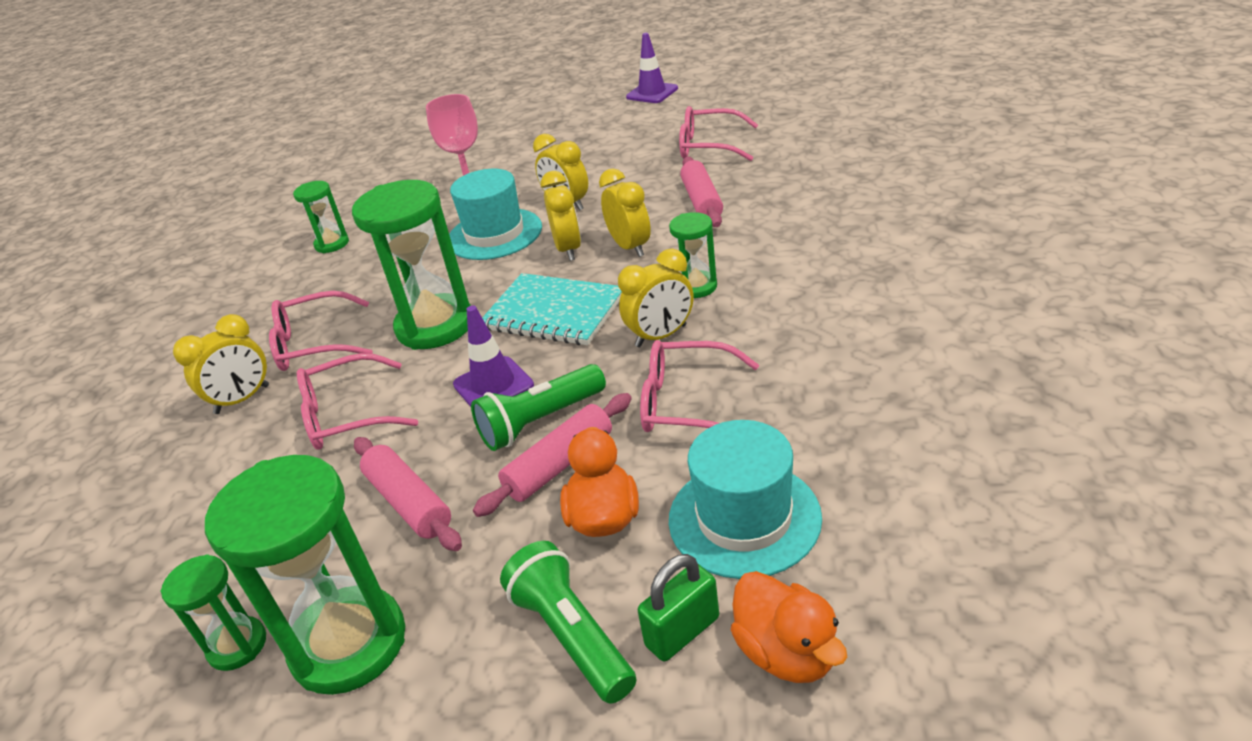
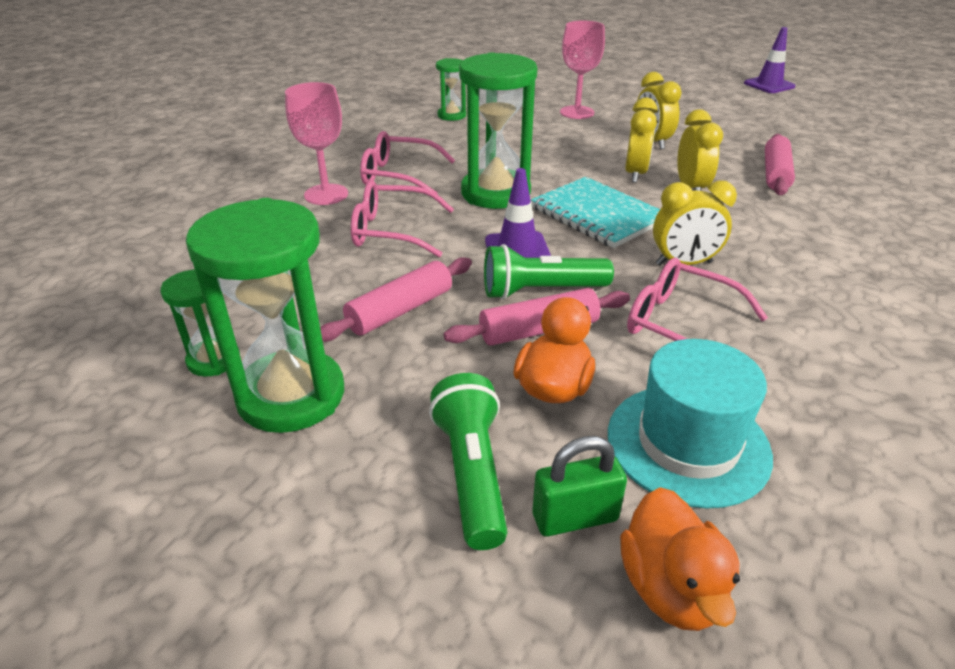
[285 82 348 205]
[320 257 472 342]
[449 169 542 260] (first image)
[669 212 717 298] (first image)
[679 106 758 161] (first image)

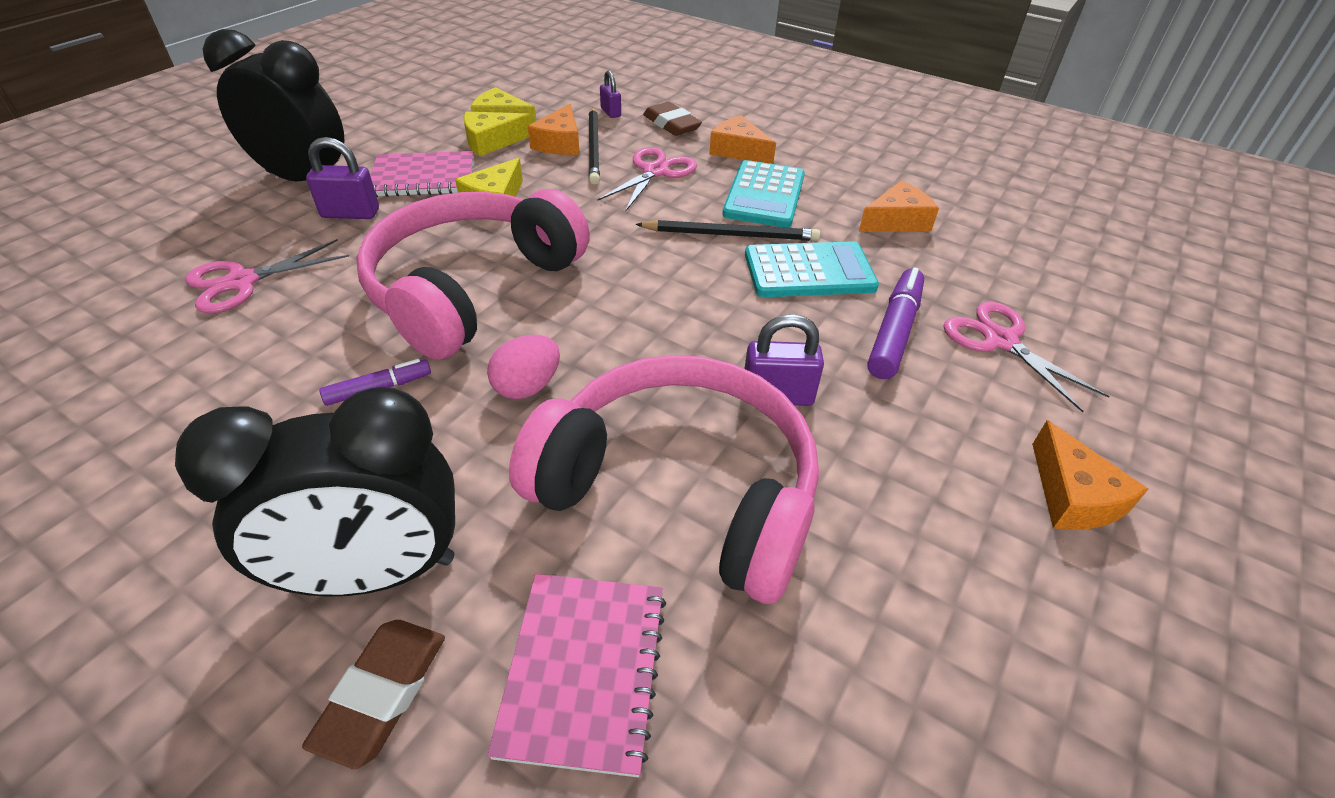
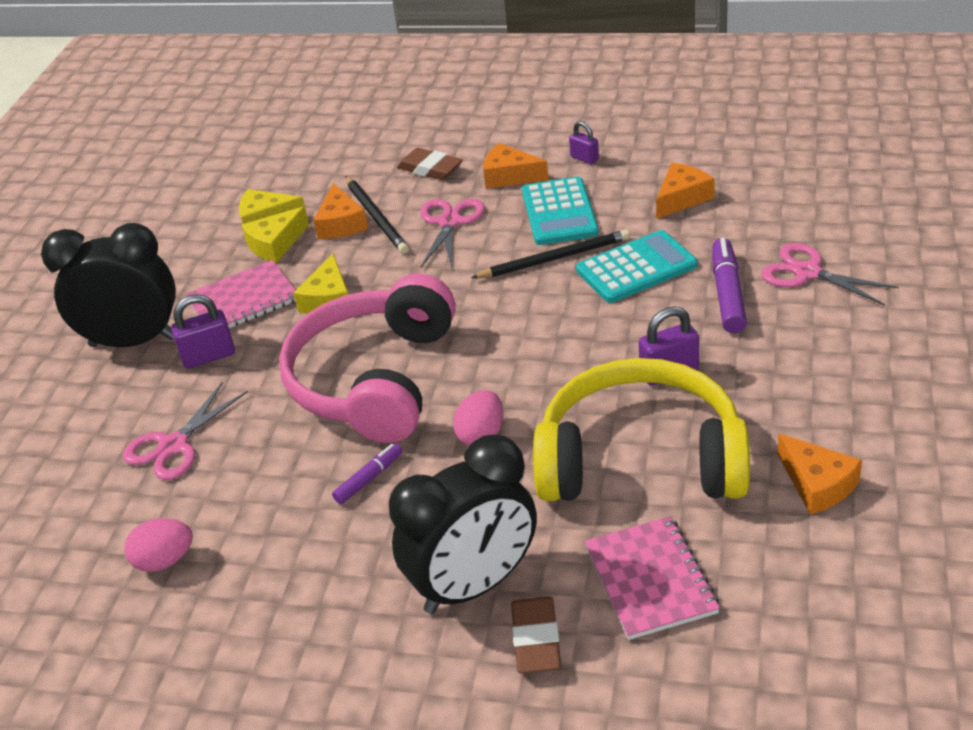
[124 518 193 572]
[533 358 750 501]
[569 121 599 165]
[777 433 862 515]

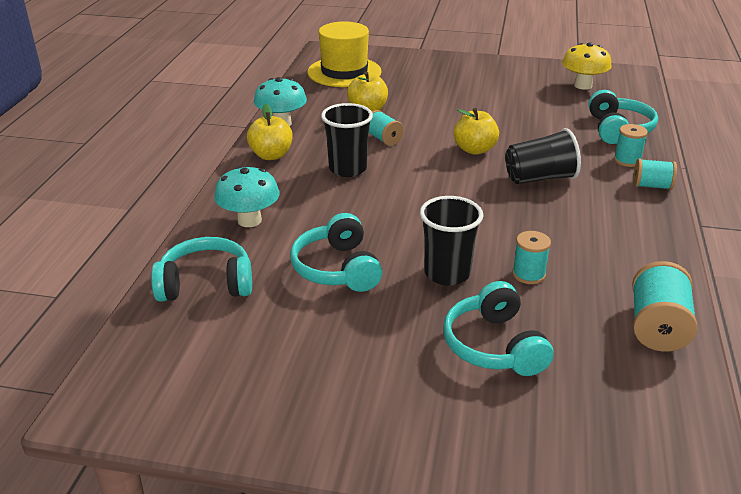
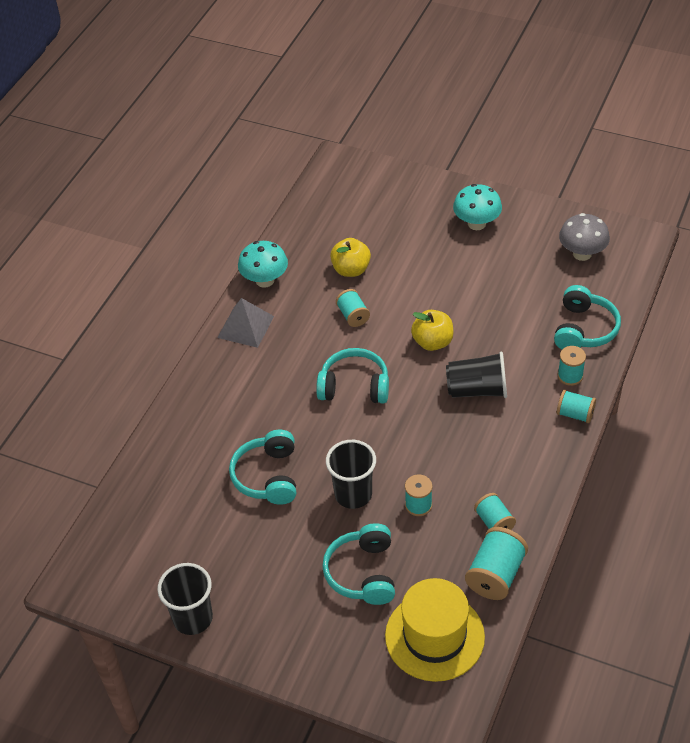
[157 563 213 635]
[217 298 274 348]
[316 348 389 403]
[385 578 485 682]
[453 184 502 230]
[474 493 516 530]
[559 213 610 261]

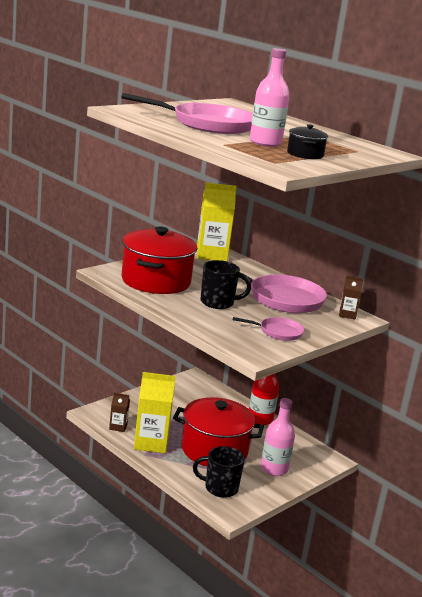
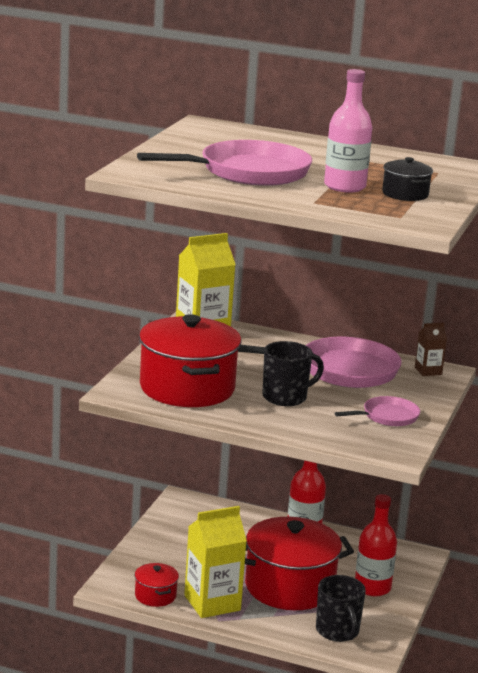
[135 563 179 607]
[316 575 366 642]
[355 494 397 597]

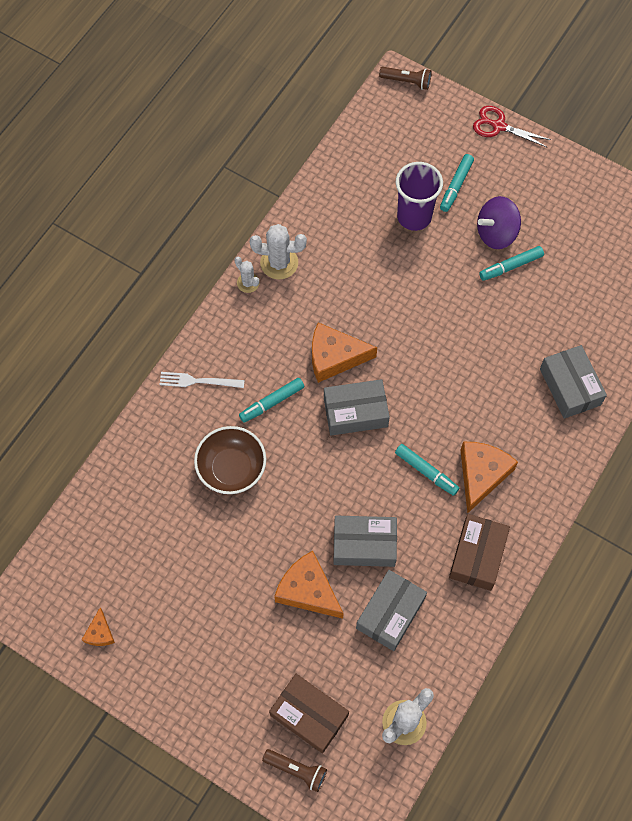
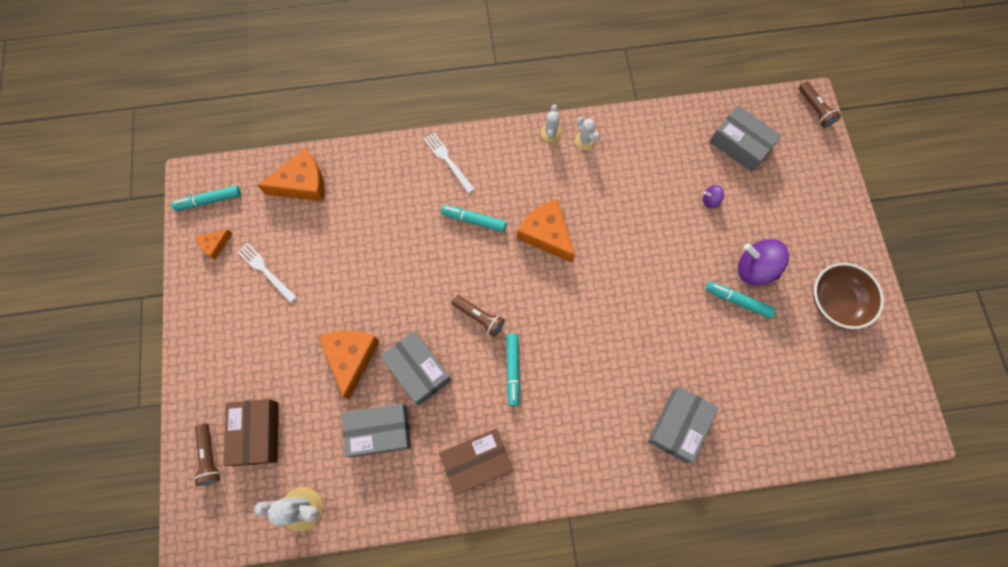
[171 185 241 211]
[237 243 297 303]
[257 148 325 202]
[452 295 505 337]
[575 117 600 150]
[703 185 724 208]
[709 105 782 172]
[813 263 884 329]
[473 106 551 148] (first image)

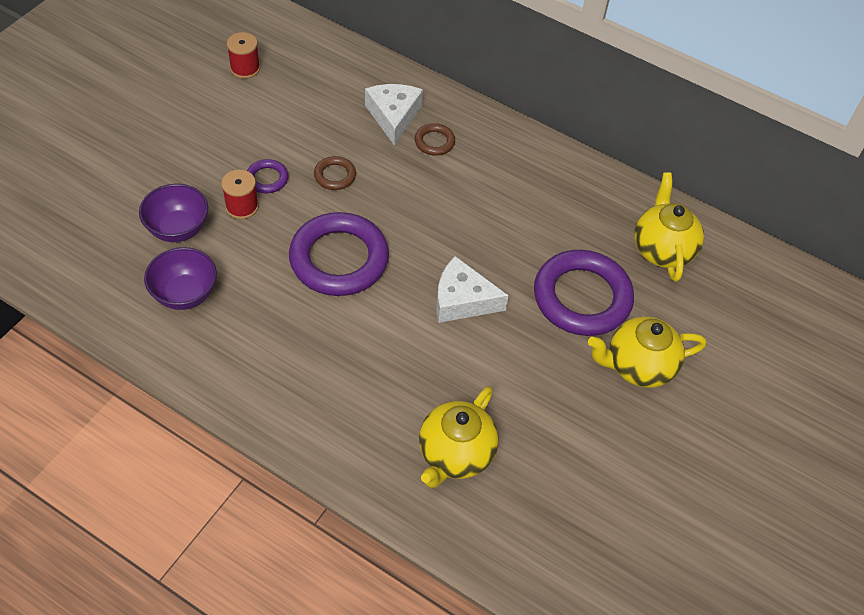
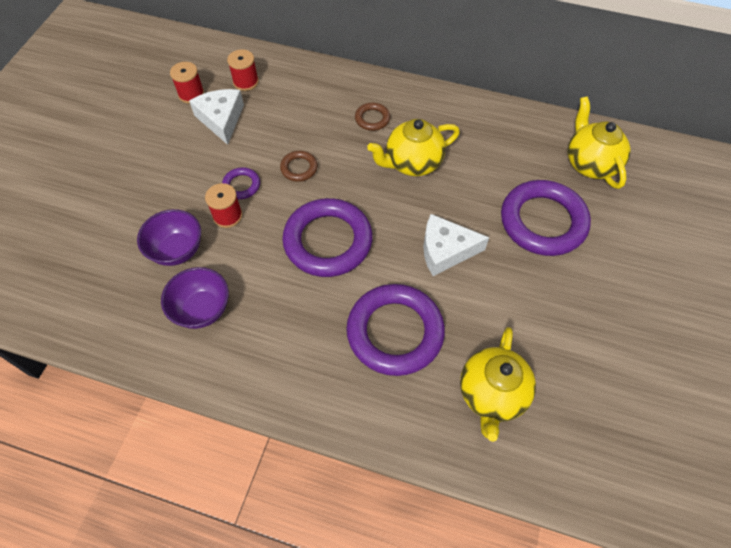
[189 89 244 145]
[227 49 259 91]
[346 284 445 376]
[367 119 460 176]

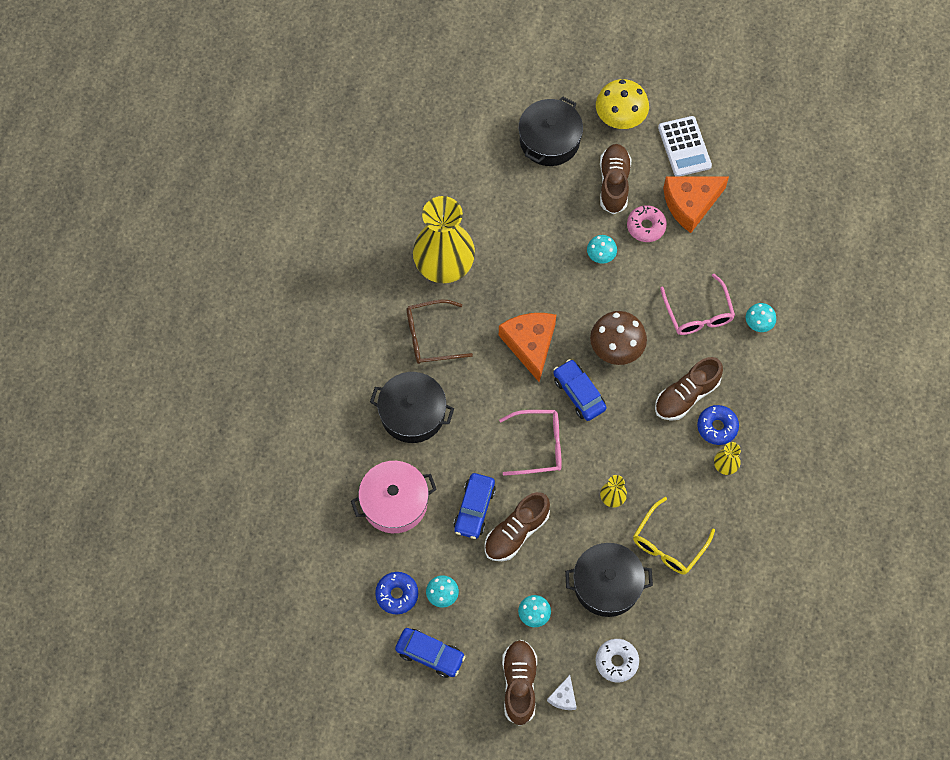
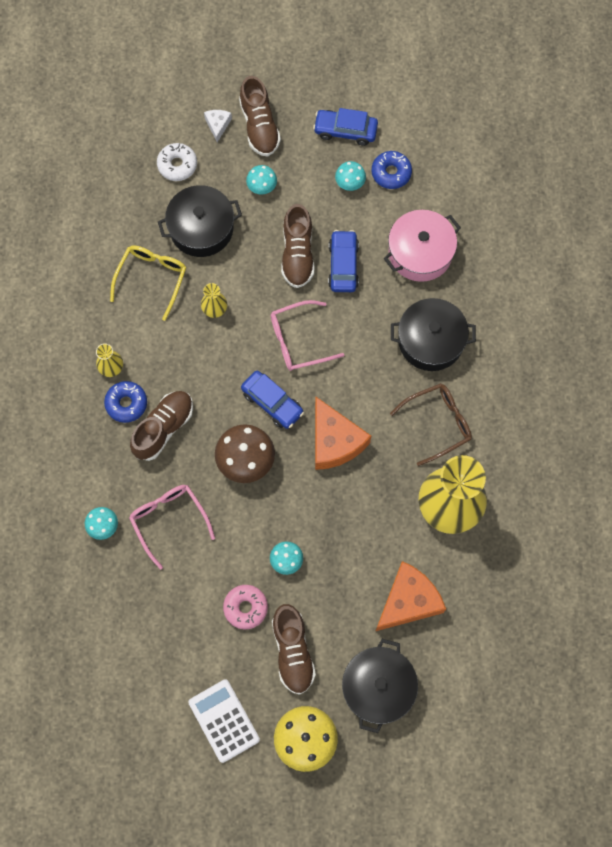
[281 204 315 288]
[376 561 446 631]

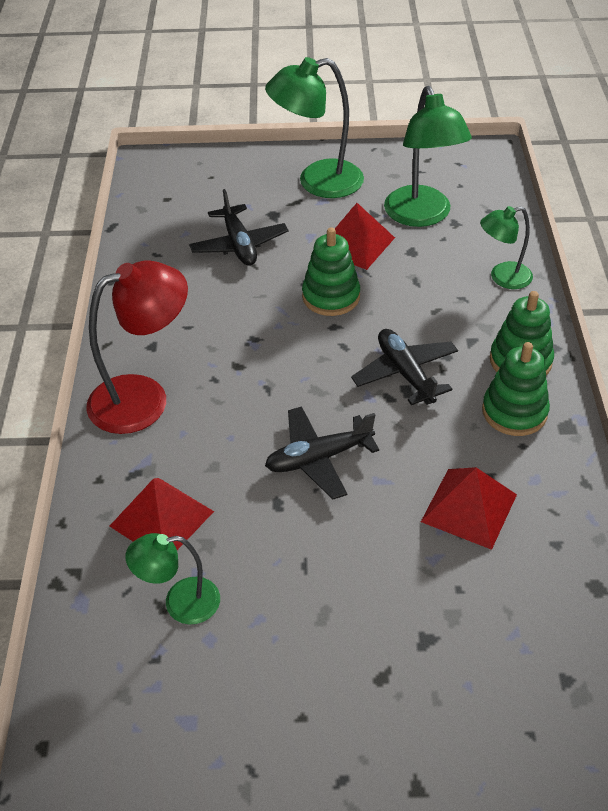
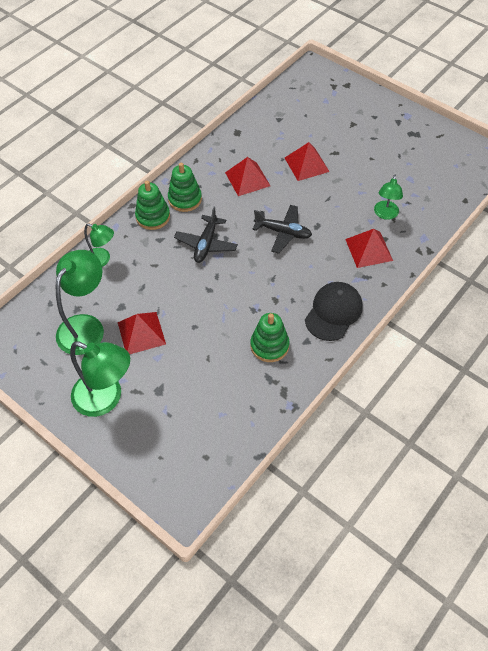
[250 313 289 362]
[285 142 330 181]
[305 282 363 341]
[374 175 403 220]
[189 189 288 266] (first image)

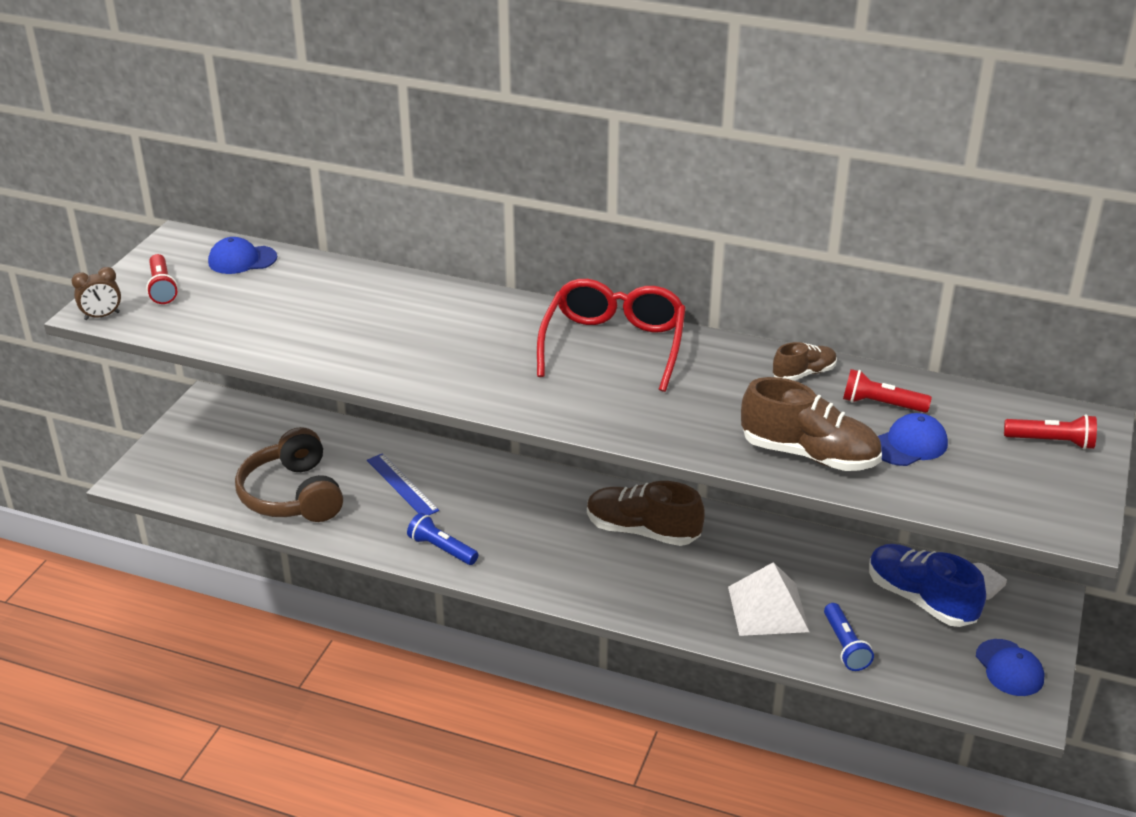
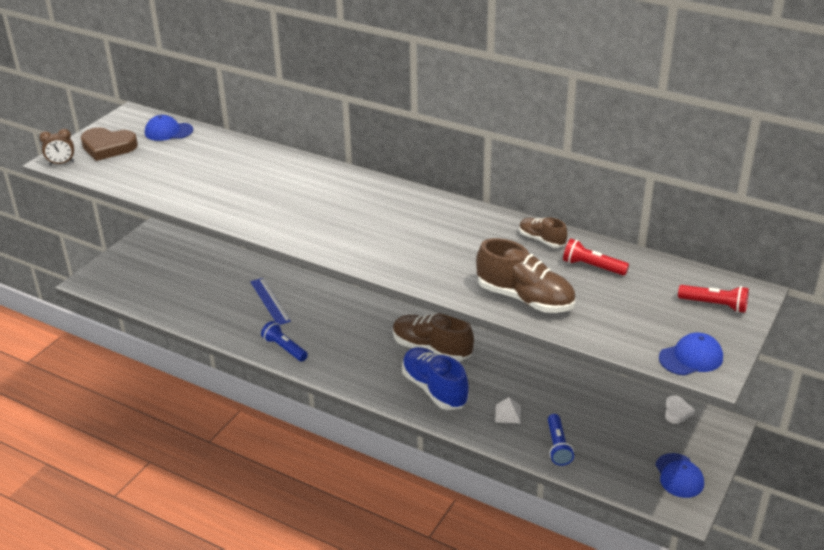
[81 127 138 161]
[402 347 469 410]
[495 397 521 423]
[519 217 567 248]
[659 333 723 376]
[235 427 343 522] (first image)
[537 279 686 392] (first image)

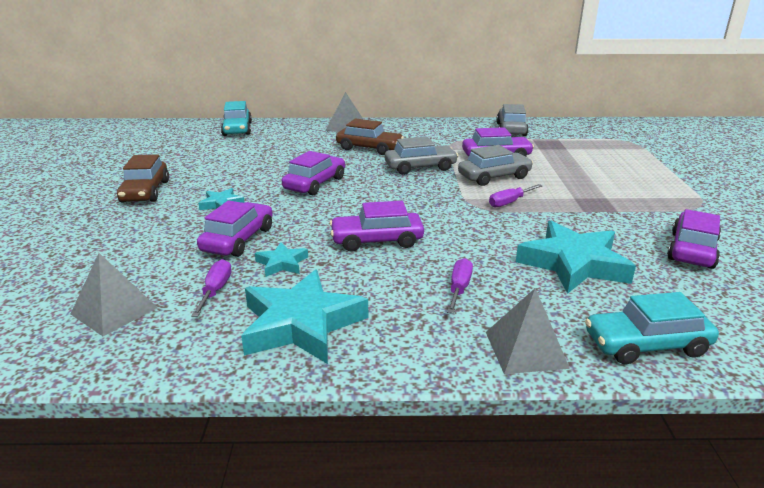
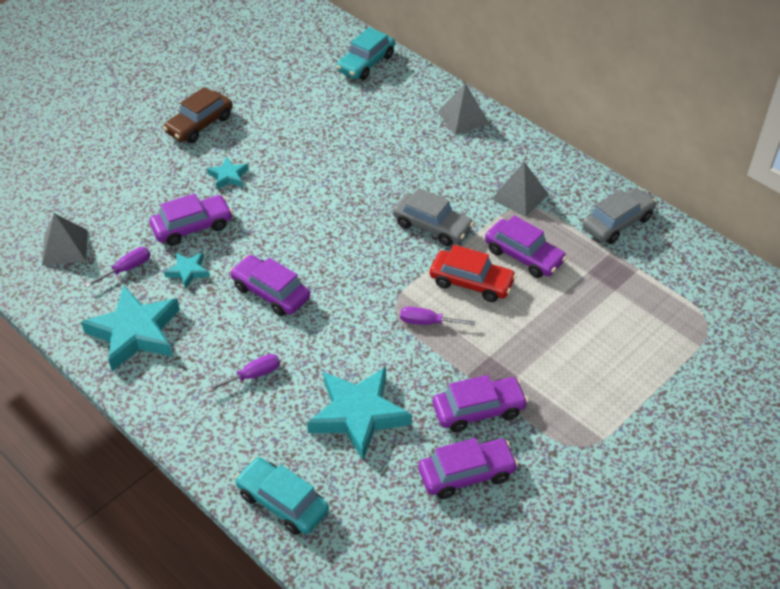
[430 245 517 302]
[433 375 528 432]
[492 162 549 217]
[336 119 404 155] (first image)

